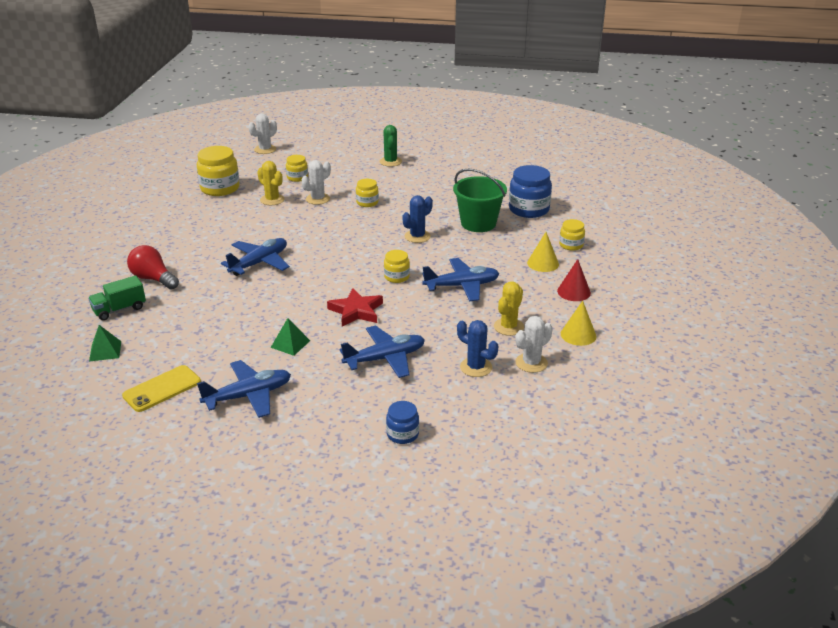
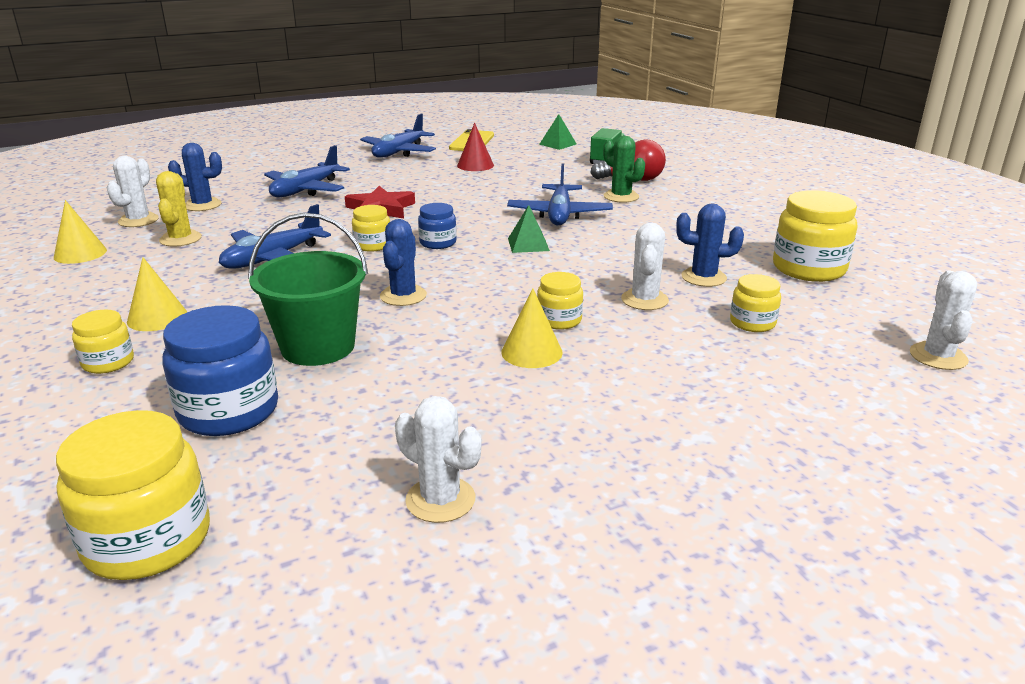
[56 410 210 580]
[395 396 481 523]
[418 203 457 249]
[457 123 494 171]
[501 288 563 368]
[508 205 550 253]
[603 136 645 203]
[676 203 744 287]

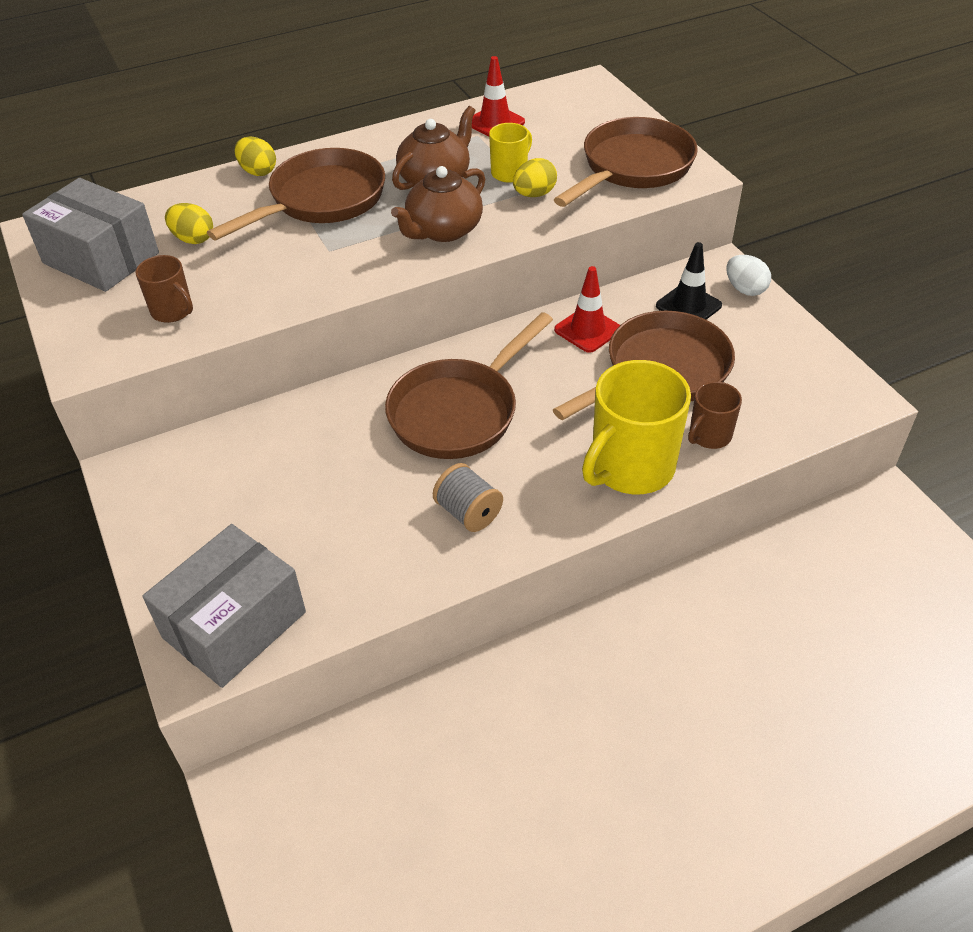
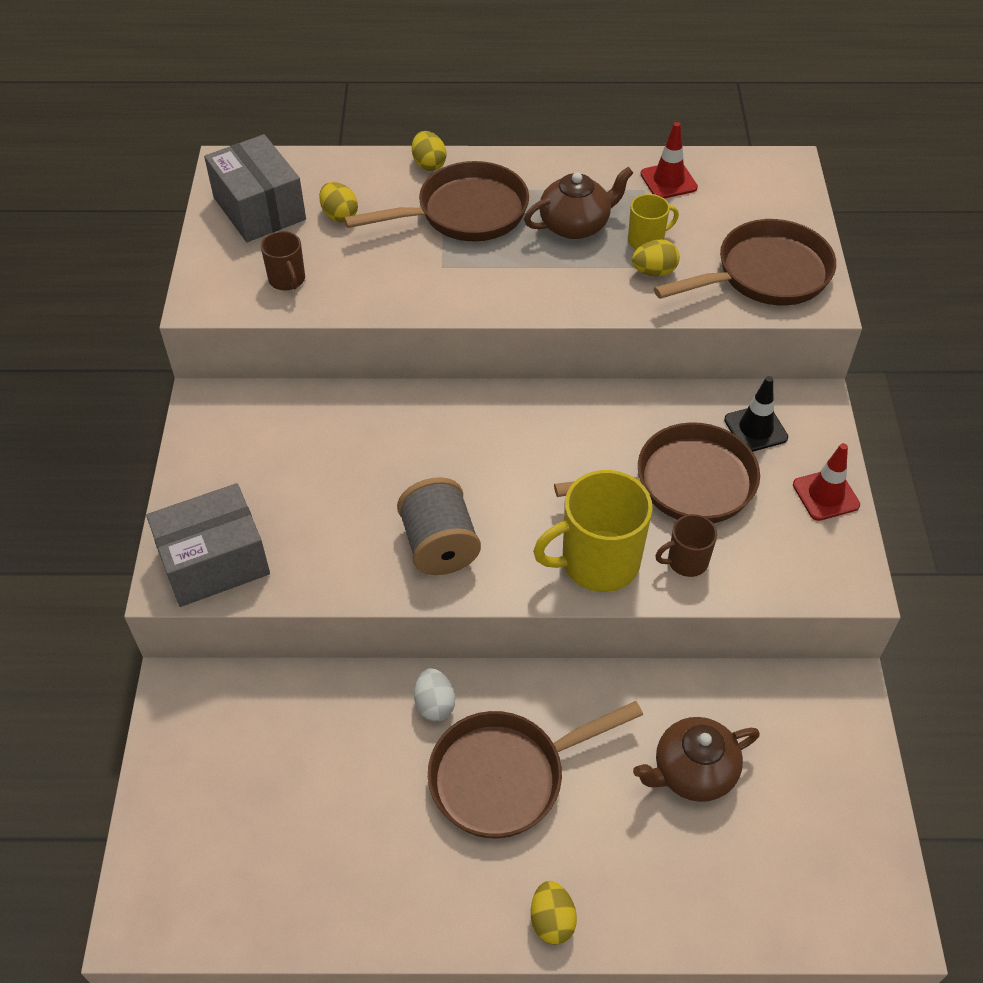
[397 477 481 575]
[414 668 455 722]
[428 701 643 838]
[531 881 577 945]
[633 717 760 802]
[793 443 860 521]

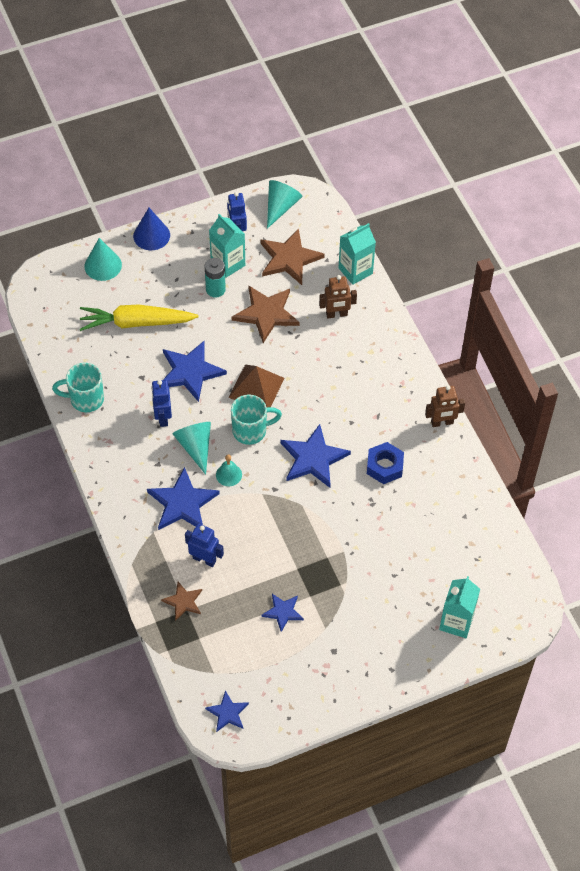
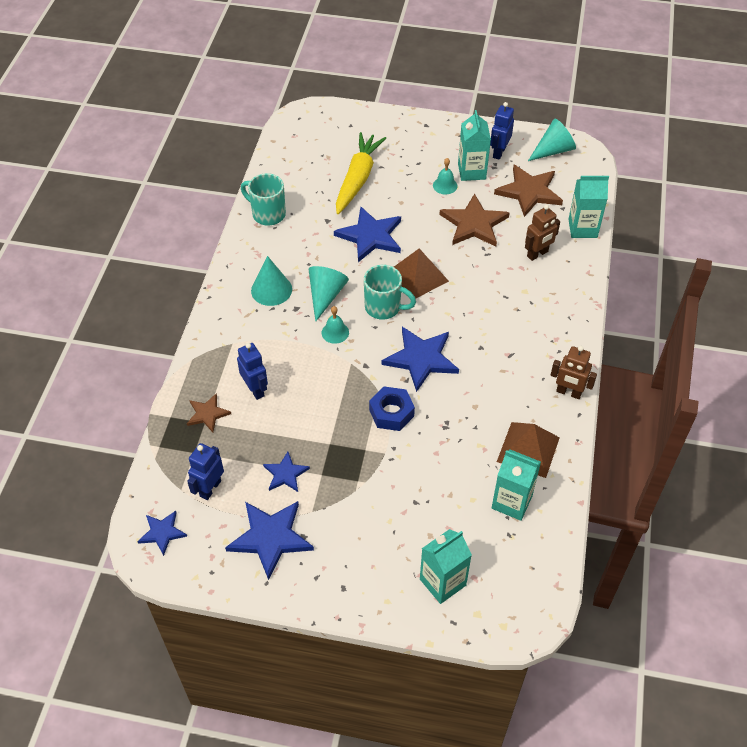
[187 443 224 500]
[225 501 314 580]
[251 256 292 306]
[336 132 386 214]
[369 386 415 431]
[433 158 458 194]
[492 450 541 521]
[497 422 560 478]
[525 205 560 261]
[133 208 170 250] (first image)

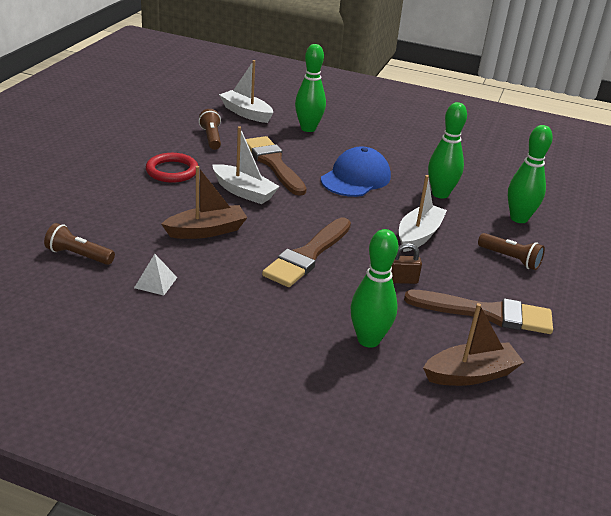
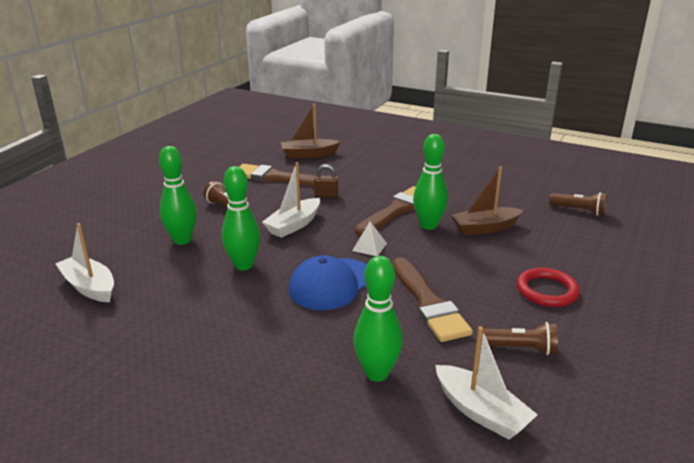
[55 223 114 302]
[352 221 387 256]
[413 134 448 230]
[481 322 558 355]

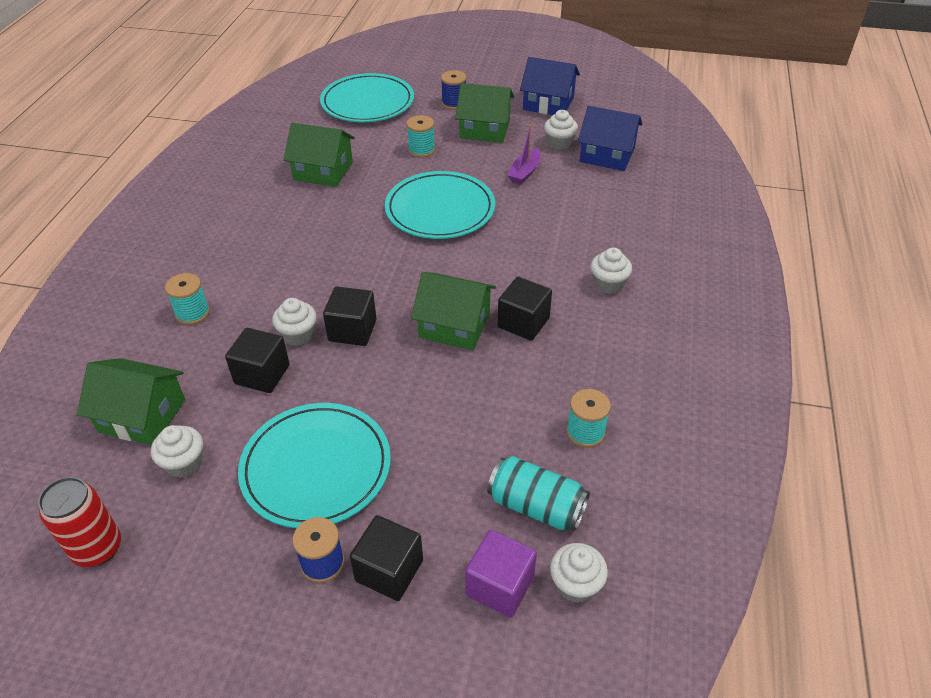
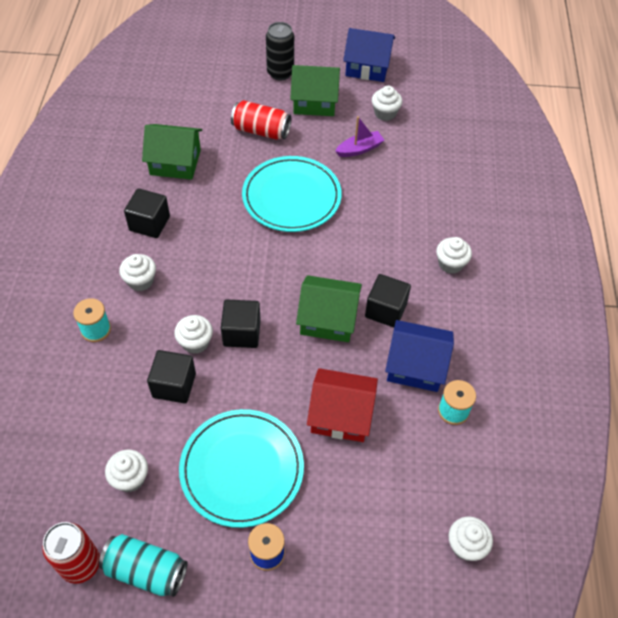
[99 534 188 597]
[119 254 156 291]
[124 188 170 238]
[231 100 291 140]
[266 22 294 80]
[307 368 378 442]
[335 116 384 157]
[385 320 454 392]
[77 358 185 445] (first image)
[320 73 414 122] (first image)
[465 530 537 618] (first image)

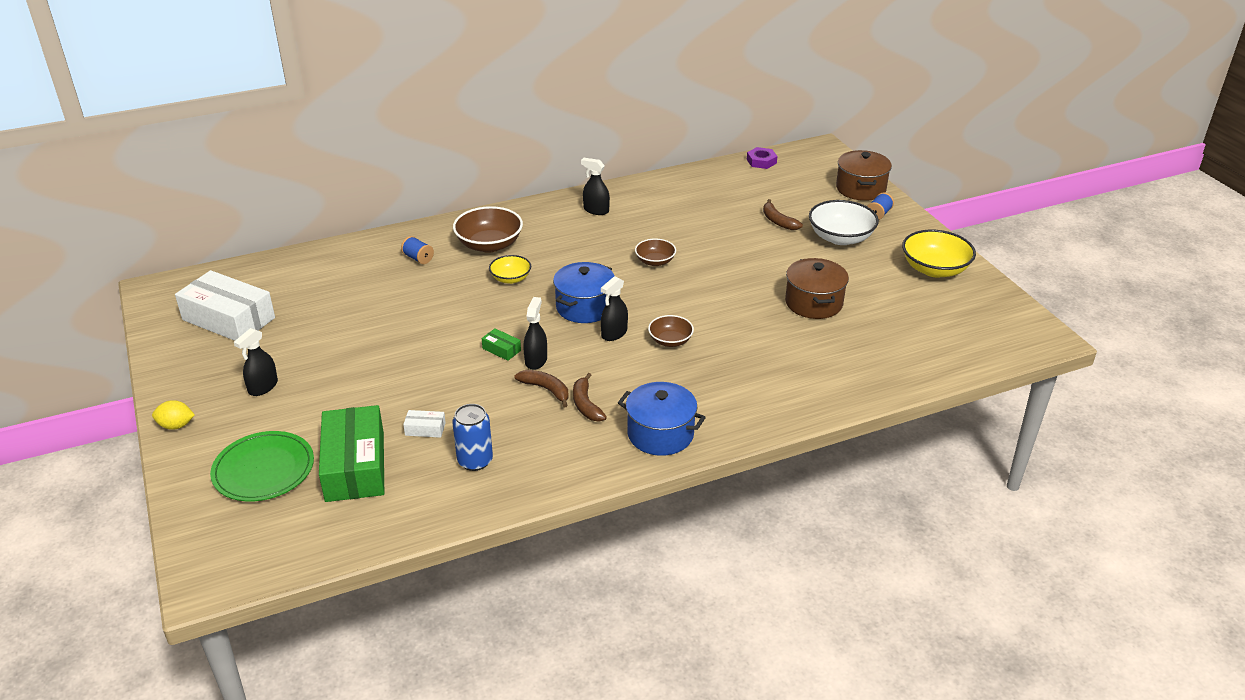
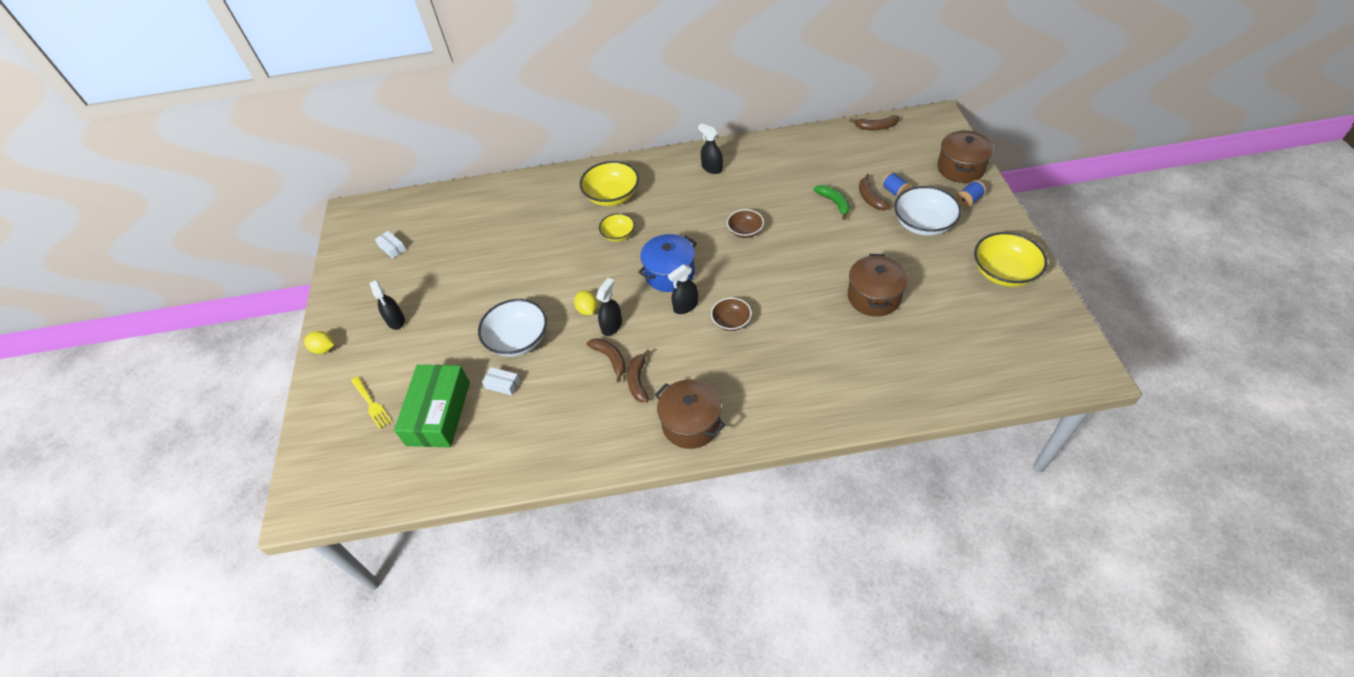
[351 376 392 430]
[370 280 405 330]
[375 231 406 258]
[478 299 547 356]
[574 290 598 315]
[580 161 639 206]
[655 379 725 449]
[814 185 850 220]
[850 115 899 130]
[882 172 911 197]
[452 404 493 471] (first image)

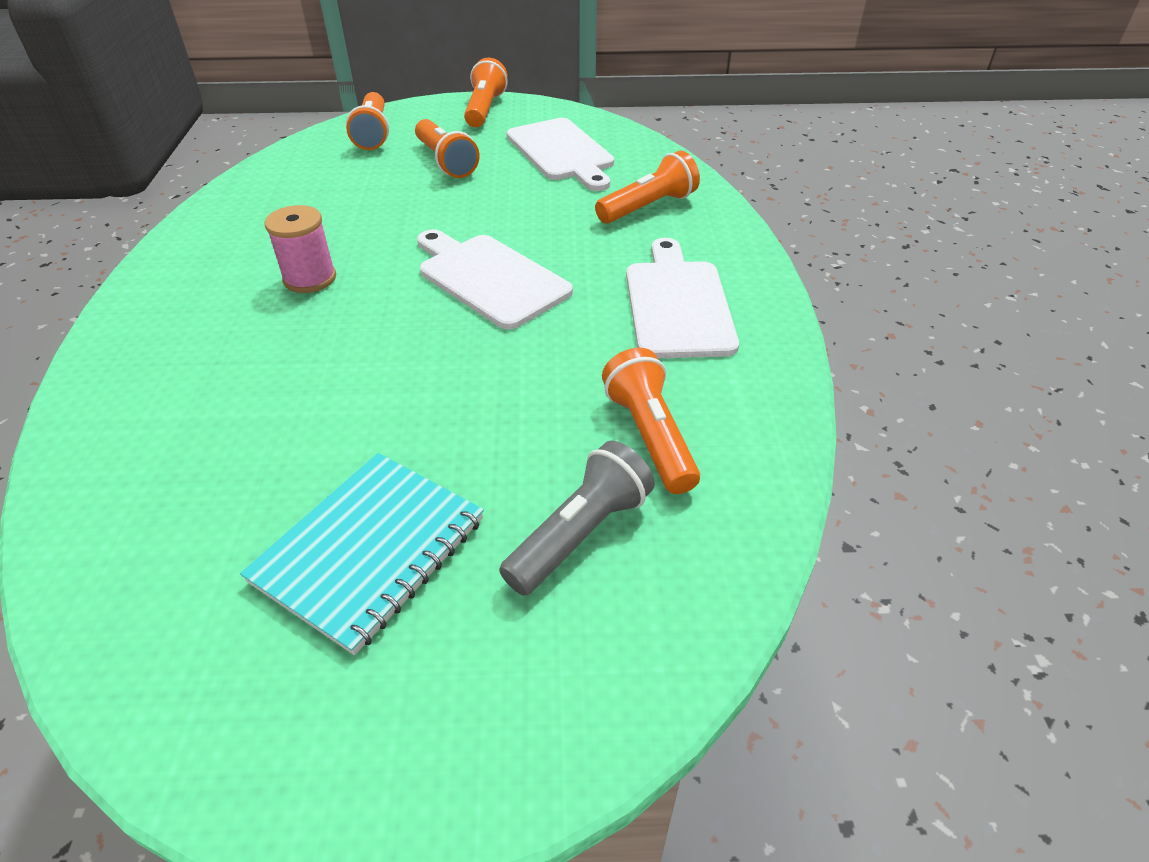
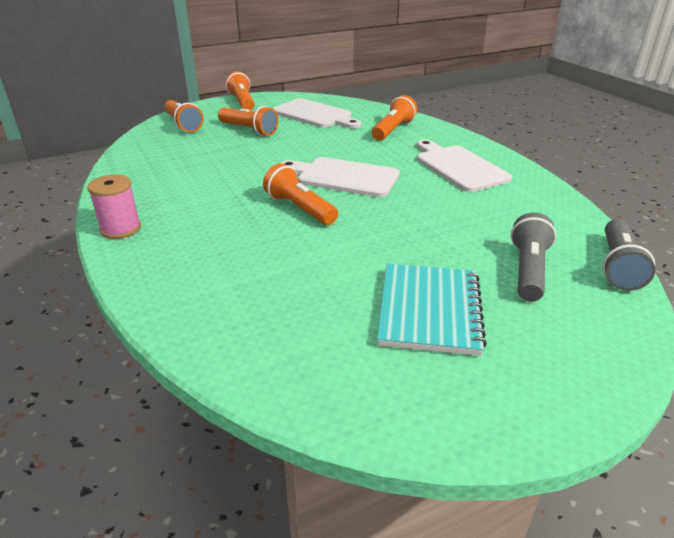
[87 174 141 239]
[263 163 338 225]
[602 219 655 291]

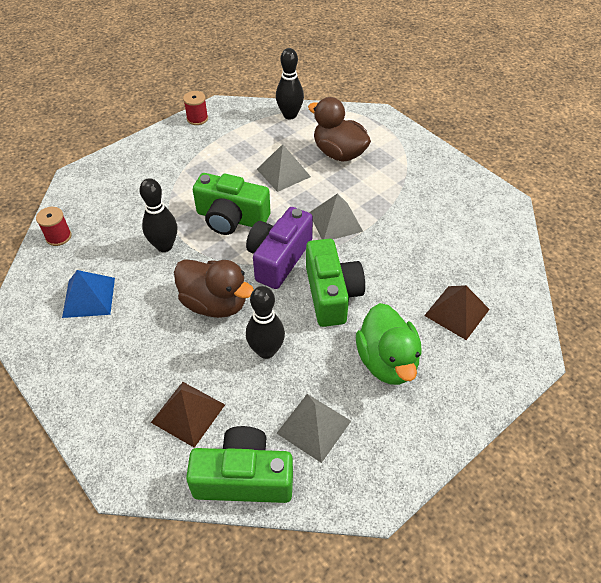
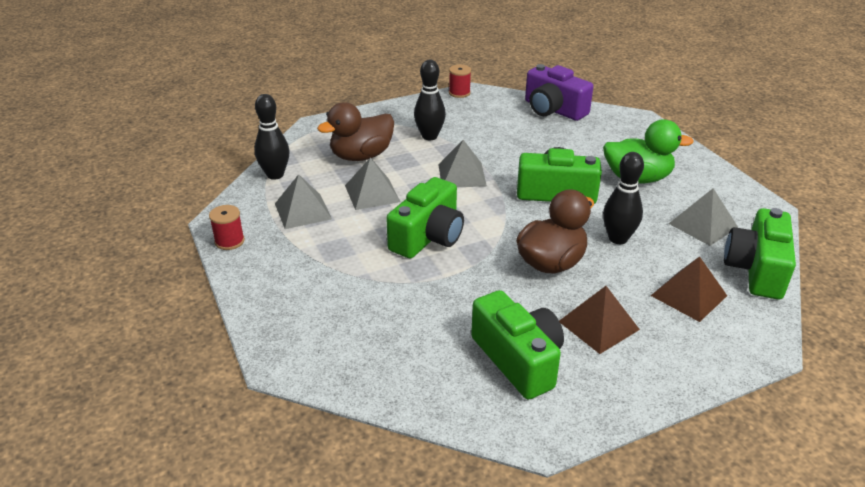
[275 174 332 229]
[414 60 446 140]
[449 65 471 98]
[471 290 564 400]
[525 64 593 121]
[559 286 640 354]

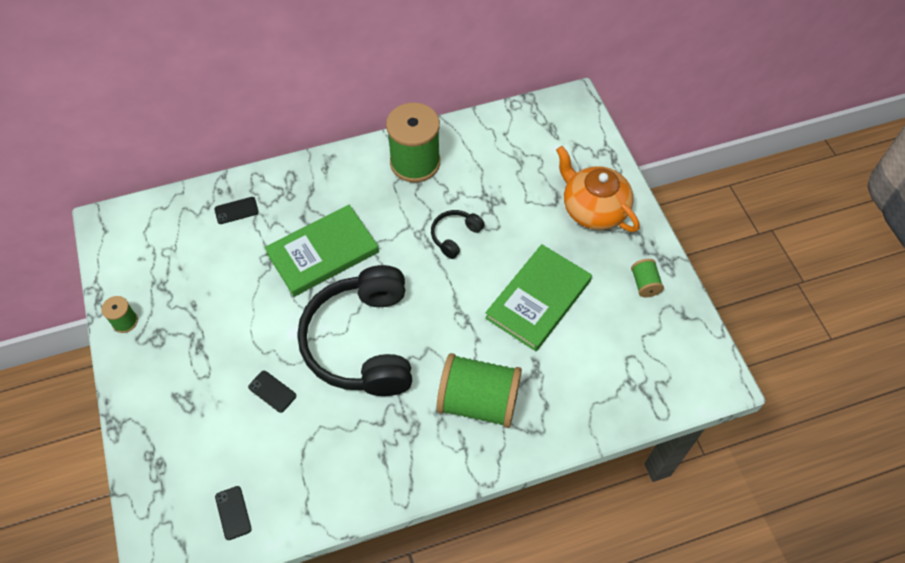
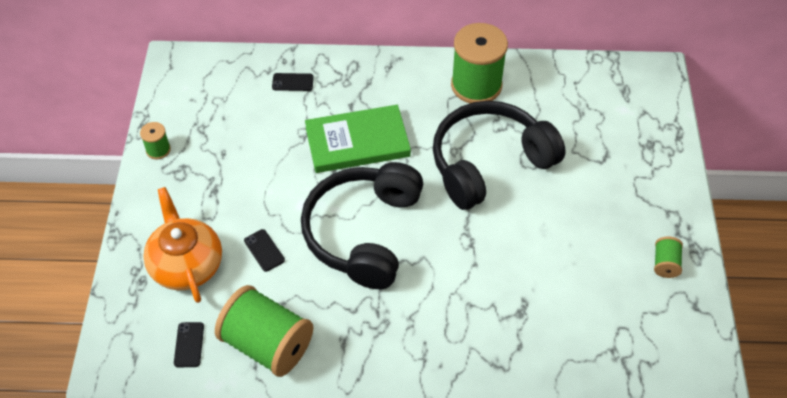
[143 187 222 303]
[215 285 313 377]
[433 101 566 210]
[485 244 592 351] (first image)

